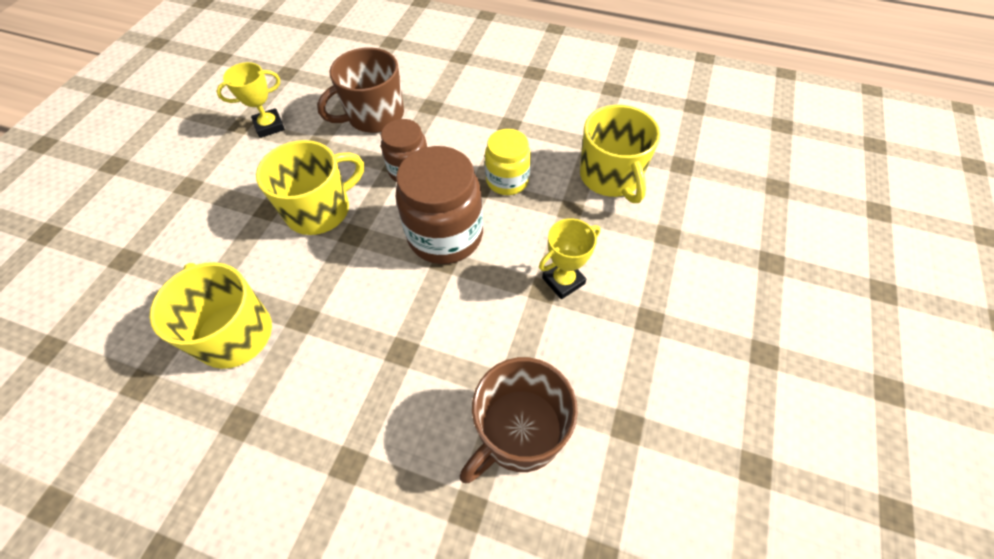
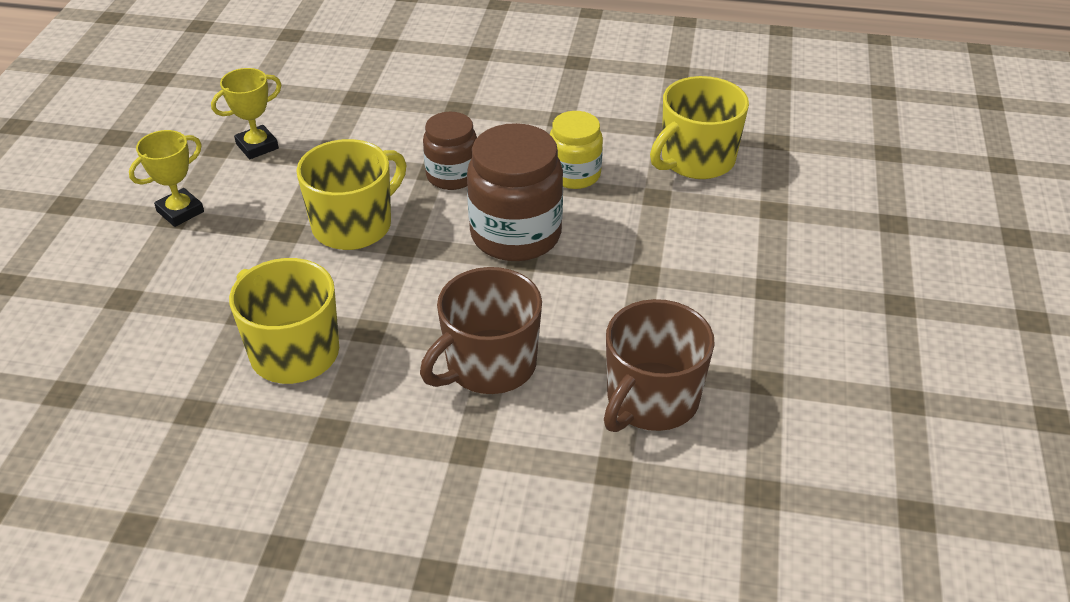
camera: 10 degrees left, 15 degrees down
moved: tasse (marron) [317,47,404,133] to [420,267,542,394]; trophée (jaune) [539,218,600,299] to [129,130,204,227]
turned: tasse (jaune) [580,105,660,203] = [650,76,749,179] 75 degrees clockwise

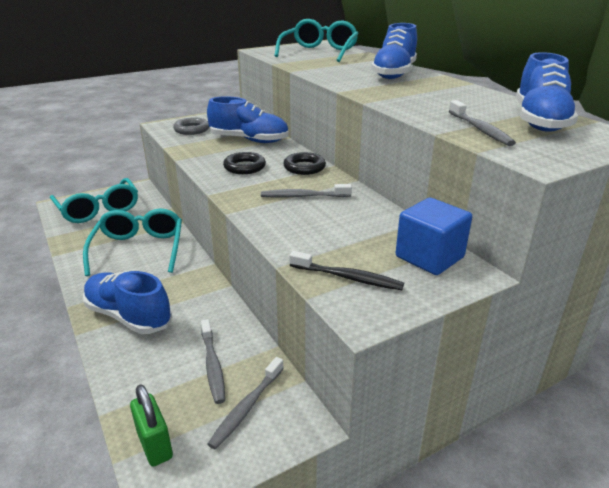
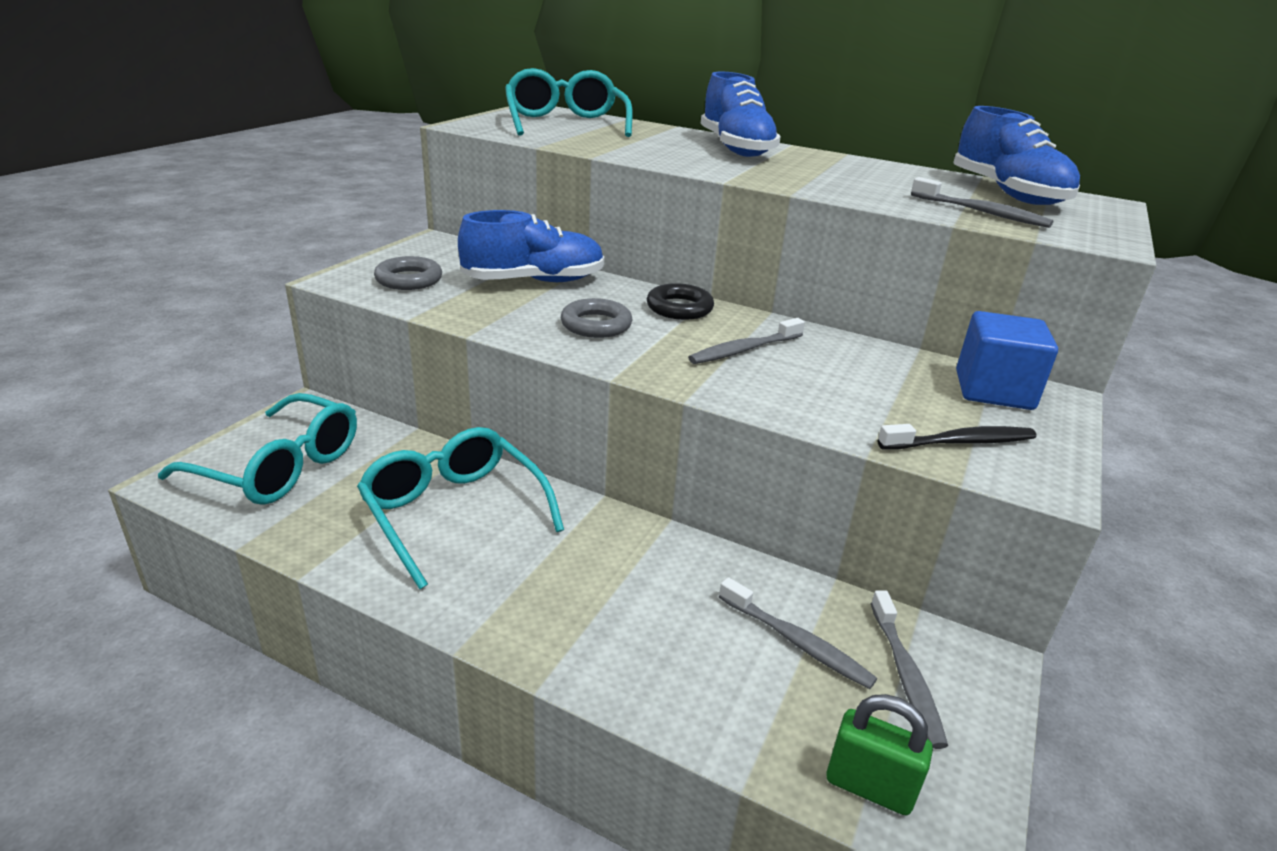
camera: 35 degrees left, 0 degrees up
removed: chaussure (bleu) [83,271,172,334]
recoloured: anneau (noir) [223,152,266,174] to anneau (gris) [561,298,632,338]

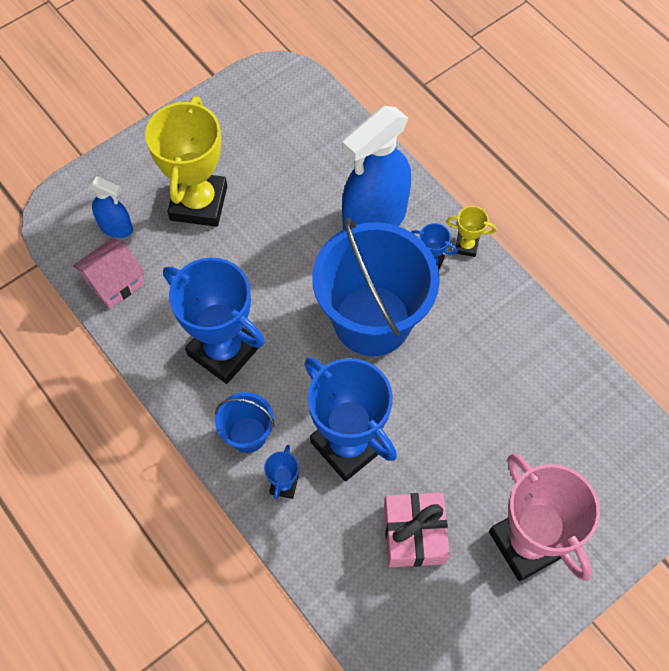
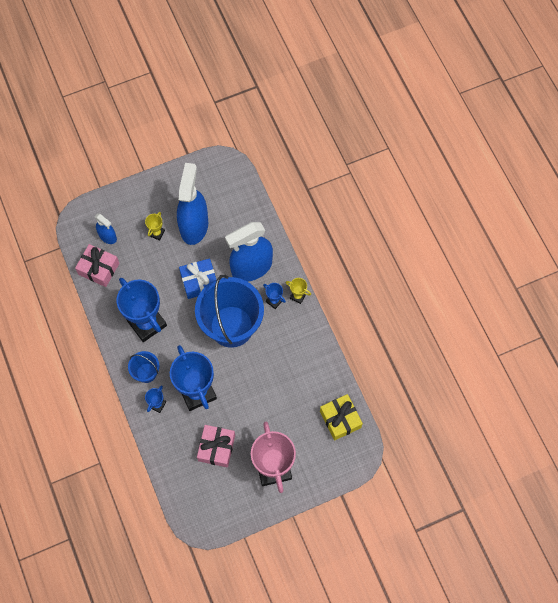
camera: 15 degrees right, 5 degrees up
added: vaporisateur (bleu) [177,163,208,245]; cadeau (bleu) [179,258,216,299]; cadeau (jaune) [320,394,363,441]
replaced: maison (rose) [73,237,145,309] to cadeau (rose) [75,244,120,287]
resized: trophée (jaune) [145,96,227,227] = [145,212,165,241] x0.43

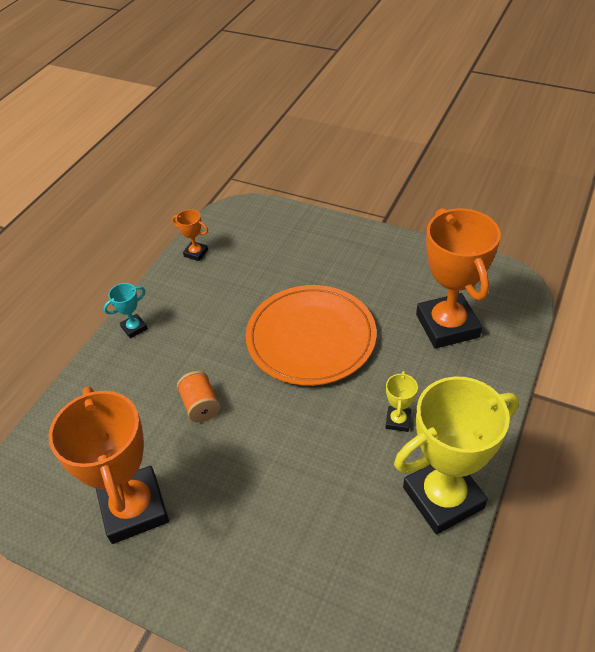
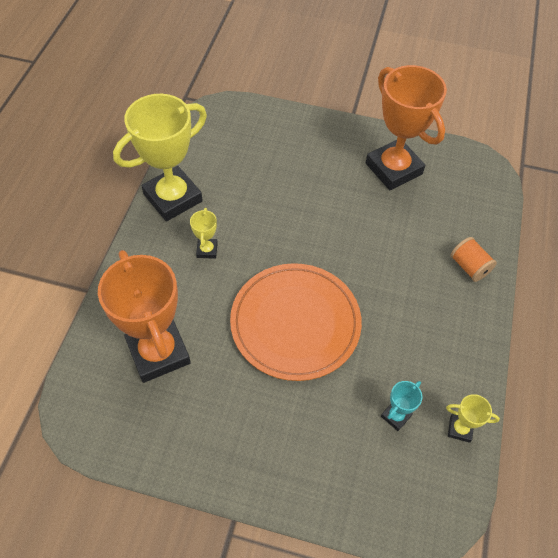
camera: 165 degrees right, 10 degrees up
moved: trophée (turquoise) [104,283,148,339] to [381,381,422,431]; bobine (orange) [177,371,220,422] to [450,237,497,282]
recoloured: trophée (orange) [172,209,208,261] to trophée (jaune) [446,394,500,443]

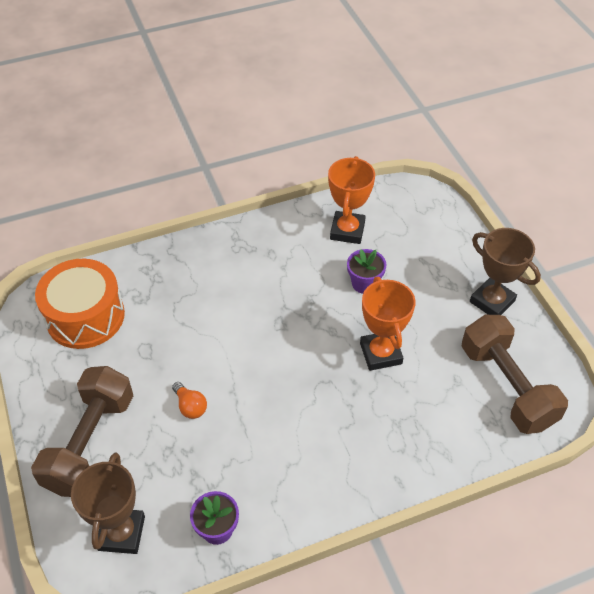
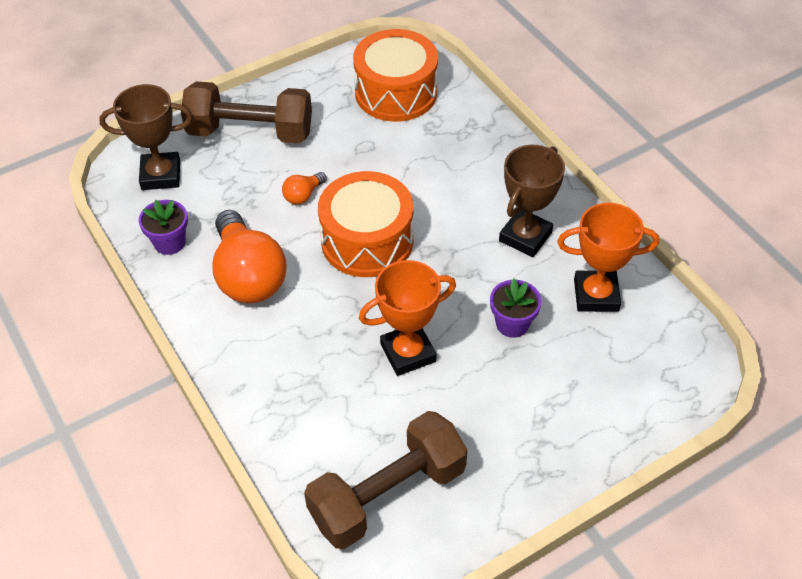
camera: 80 degrees right, 0 degrees up
added: ampoule (orange) [212,210,287,303]; tambour (orange) [318,171,413,277]
moved: trophée (marron) [470,228,541,315] to [499,145,565,257]

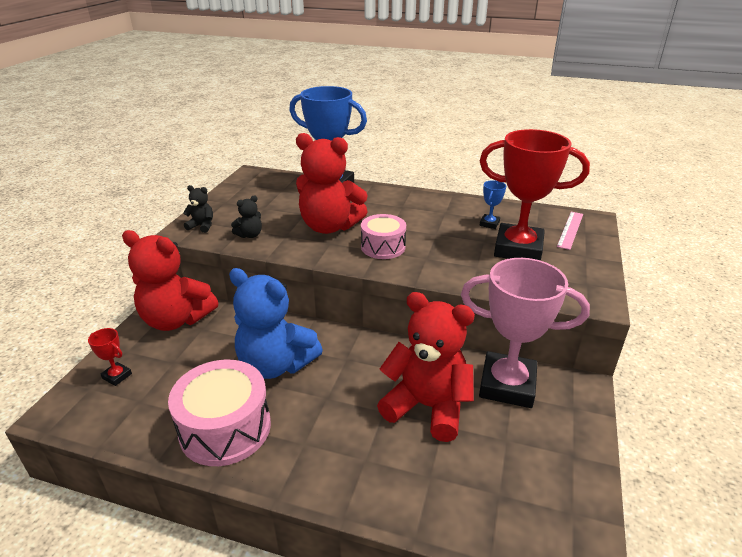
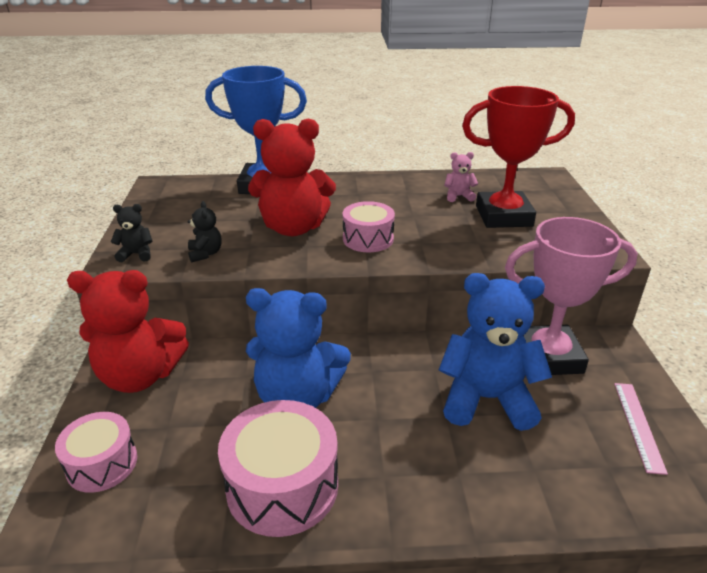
camera: 20 degrees left, 0 degrees up
moved: règle (rose) [557,212,583,250] to [614,383,668,475]
replaced: trophée (rouge) [88,328,132,386] to tambour (rose) [55,412,137,493]; trophée (bleu) [479,180,506,229] to ours en peluche (rose) [444,152,478,202]
recoloured: ours en peluche (rouge) [377,292,475,442] to ours en peluche (bleu) [439,273,552,431]
turned: ours en peluche (noir) [231,195,262,238] = [188,201,222,262] 45 degrees counterclockwise

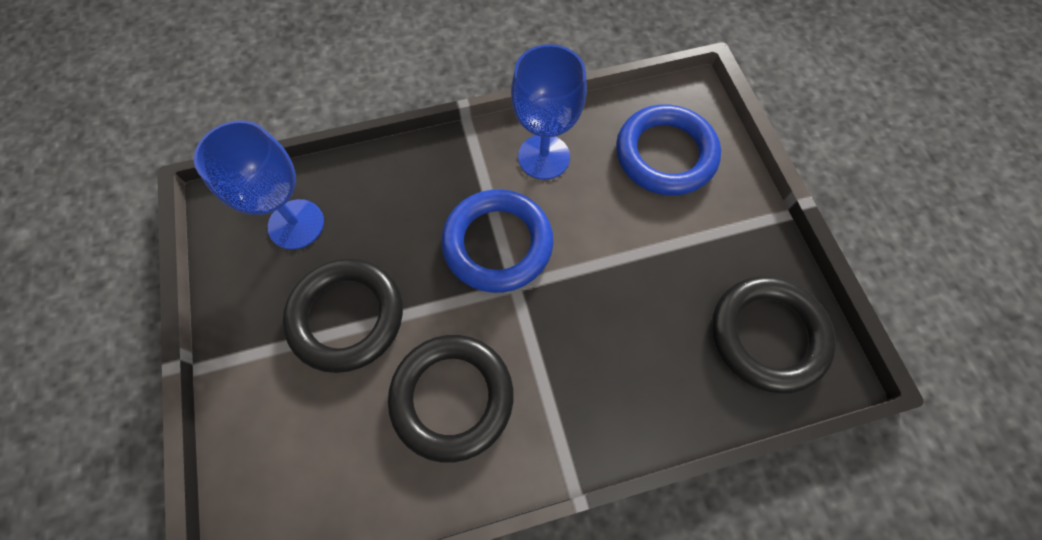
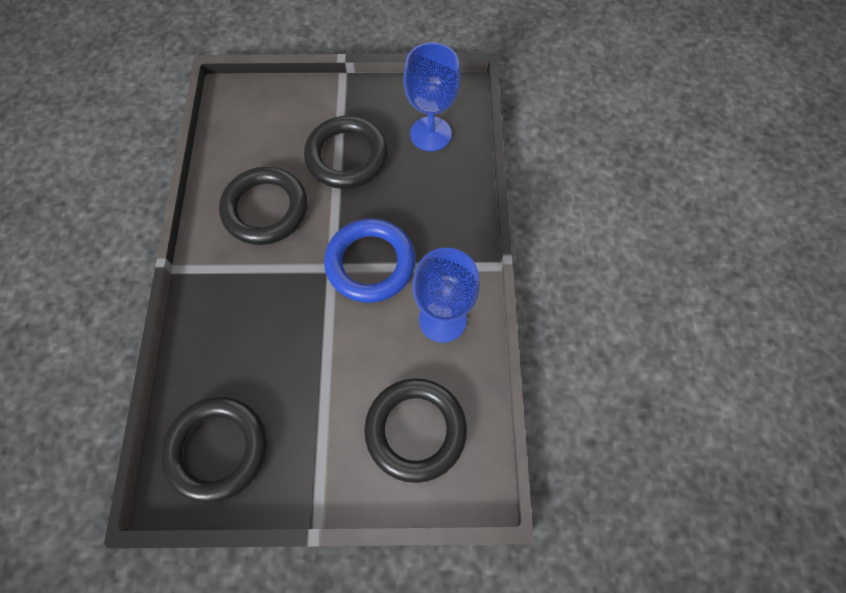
camera: 105 degrees right, 0 degrees up
recoloured: anneau (bleu) [616,104,721,196] to anneau (noir) [364,378,467,483]

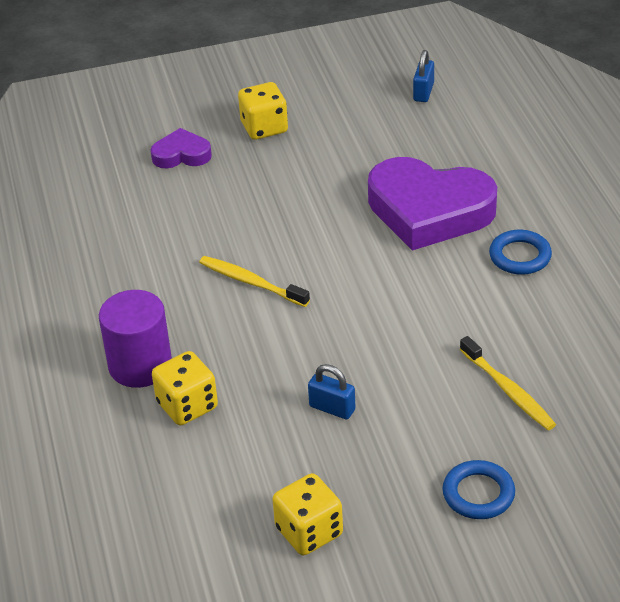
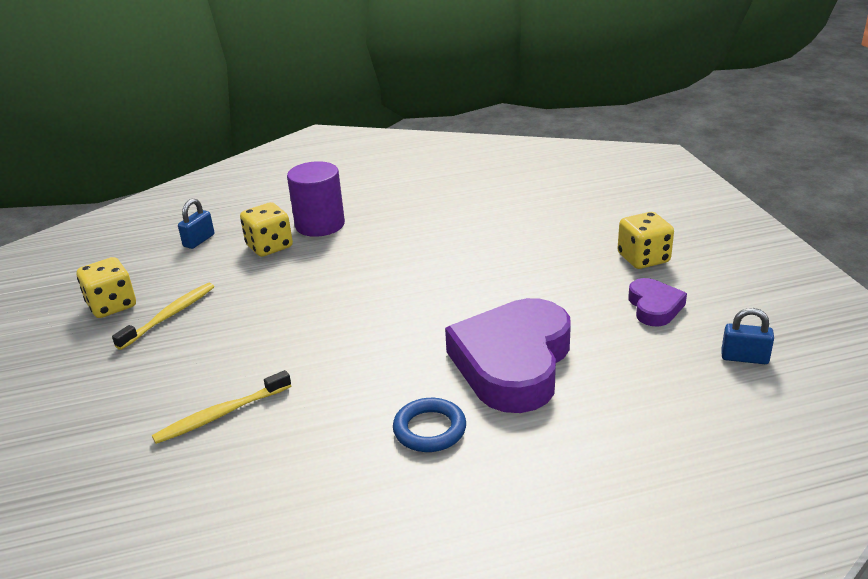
camera: 90 degrees right, 10 degrees down
removed: anneau (bleu) [442,460,515,519]
moved: cœur (violet) [151,128,212,168] to [628,278,687,326]; brosse à dents (jaune) [199,256,310,307] to [112,283,214,350]; cadenas (bleu) [308,364,356,419] to [178,198,214,249]

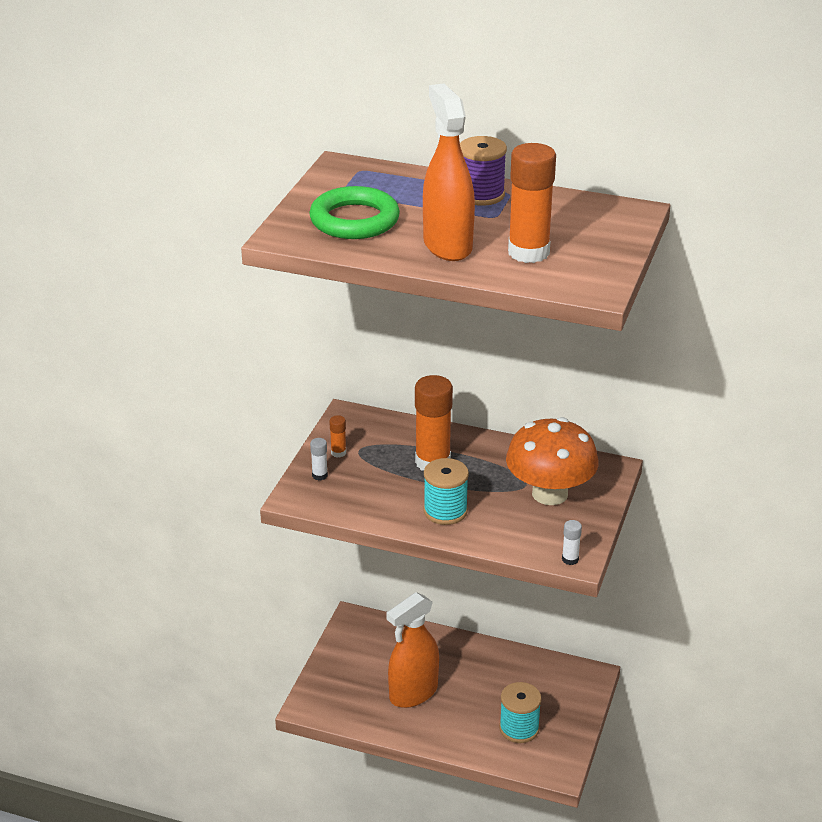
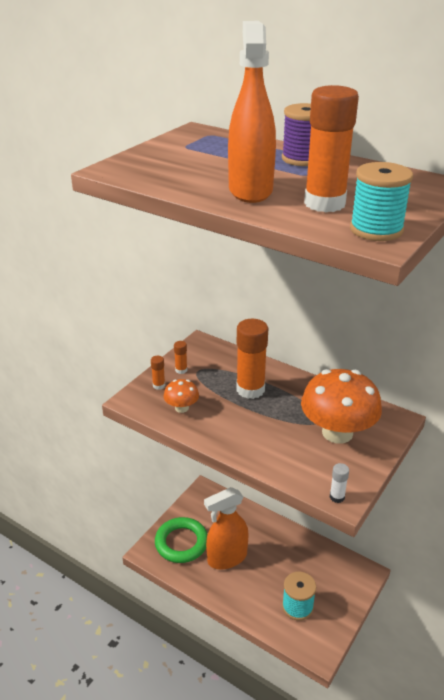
camera: 15 degrees right, 0 degrees up
added: champignon (orange) [164,379,199,413]
moved: anneau (vert) [309,186,400,239] to [155,517,208,563]; bobine (turquoise) [423,458,469,525] to [350,162,413,241]
recoloured: bâton de colle (blanc) [310,438,328,481] to bâton de colle (orange) [151,356,165,390]

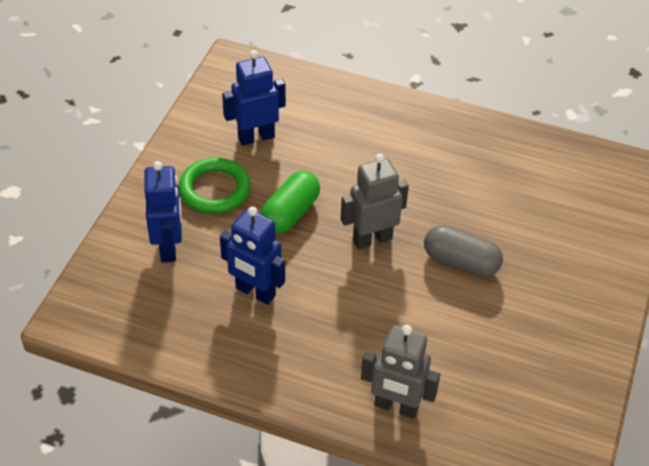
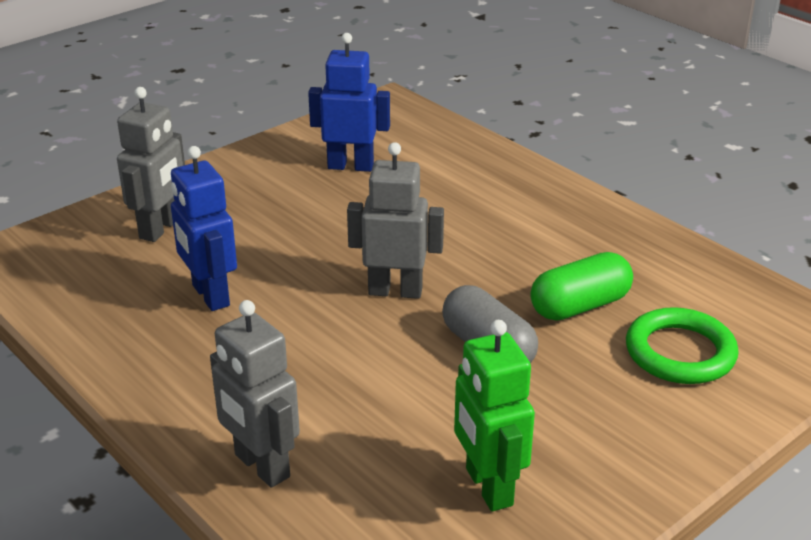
camera: 30 degrees right, 15 degrees down
added: robot (vert) [454,320,535,511]
moved: anneau (vert) [179,158,251,214] to [626,307,739,384]; gélule (vert) [261,171,320,233] to [530,252,633,321]
recoloured: robot (bleu) [144,161,182,262] to robot (gris) [117,87,185,242]

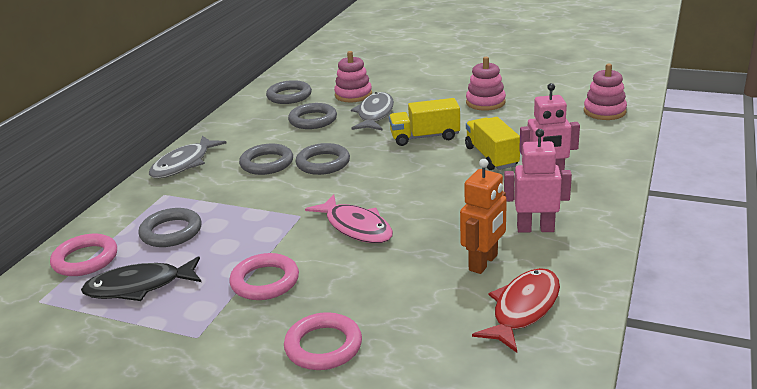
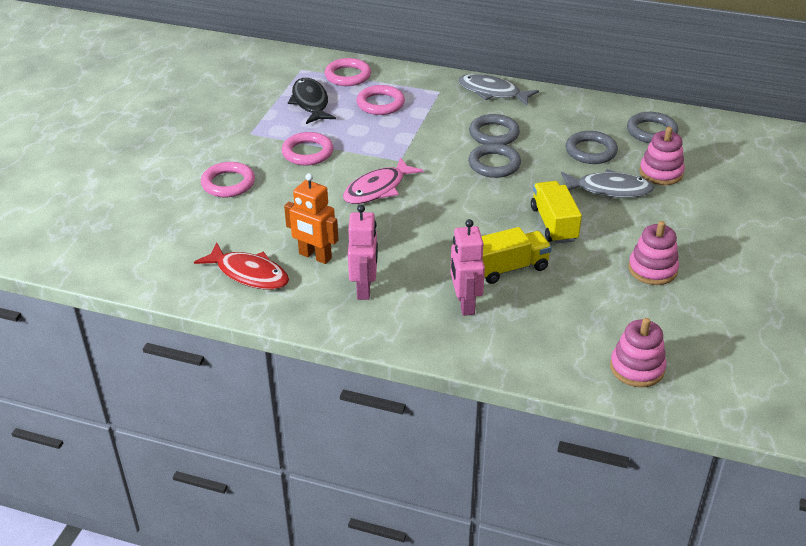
camera: 85 degrees right, 10 degrees up
recoloured: anneau (gris) [138,208,201,247] to anneau (rose) [356,85,405,115]

